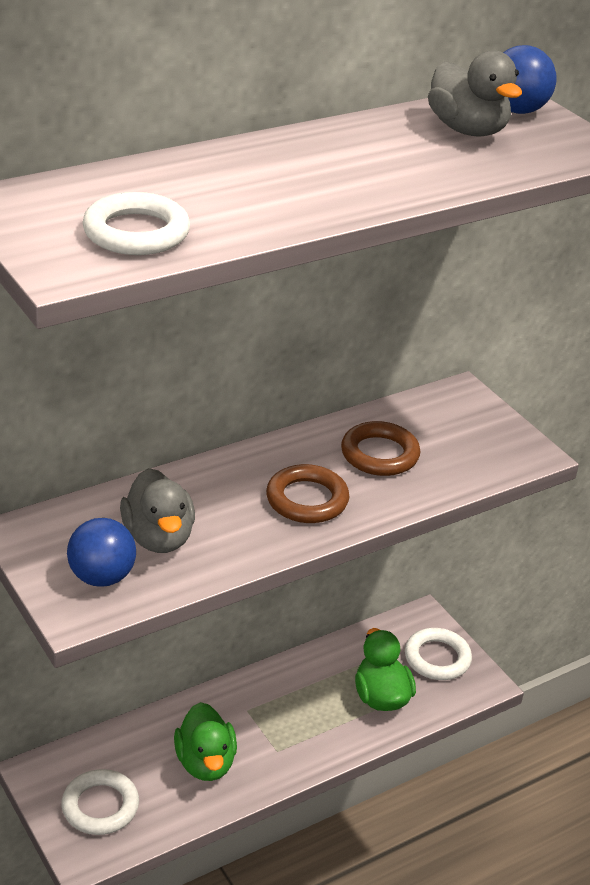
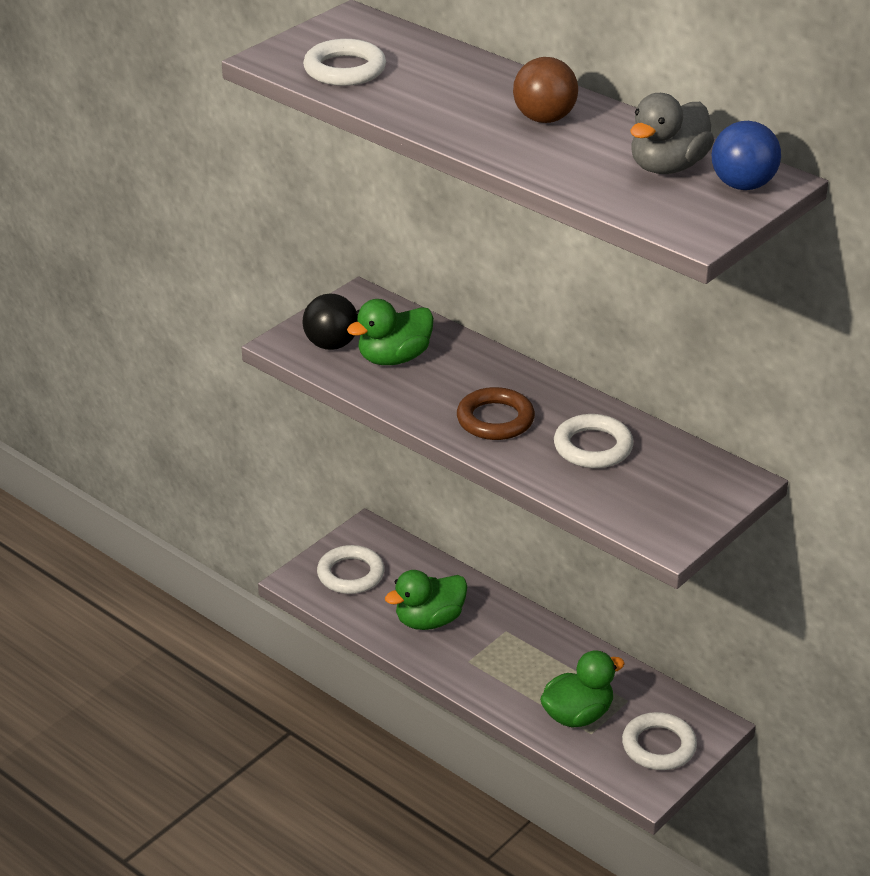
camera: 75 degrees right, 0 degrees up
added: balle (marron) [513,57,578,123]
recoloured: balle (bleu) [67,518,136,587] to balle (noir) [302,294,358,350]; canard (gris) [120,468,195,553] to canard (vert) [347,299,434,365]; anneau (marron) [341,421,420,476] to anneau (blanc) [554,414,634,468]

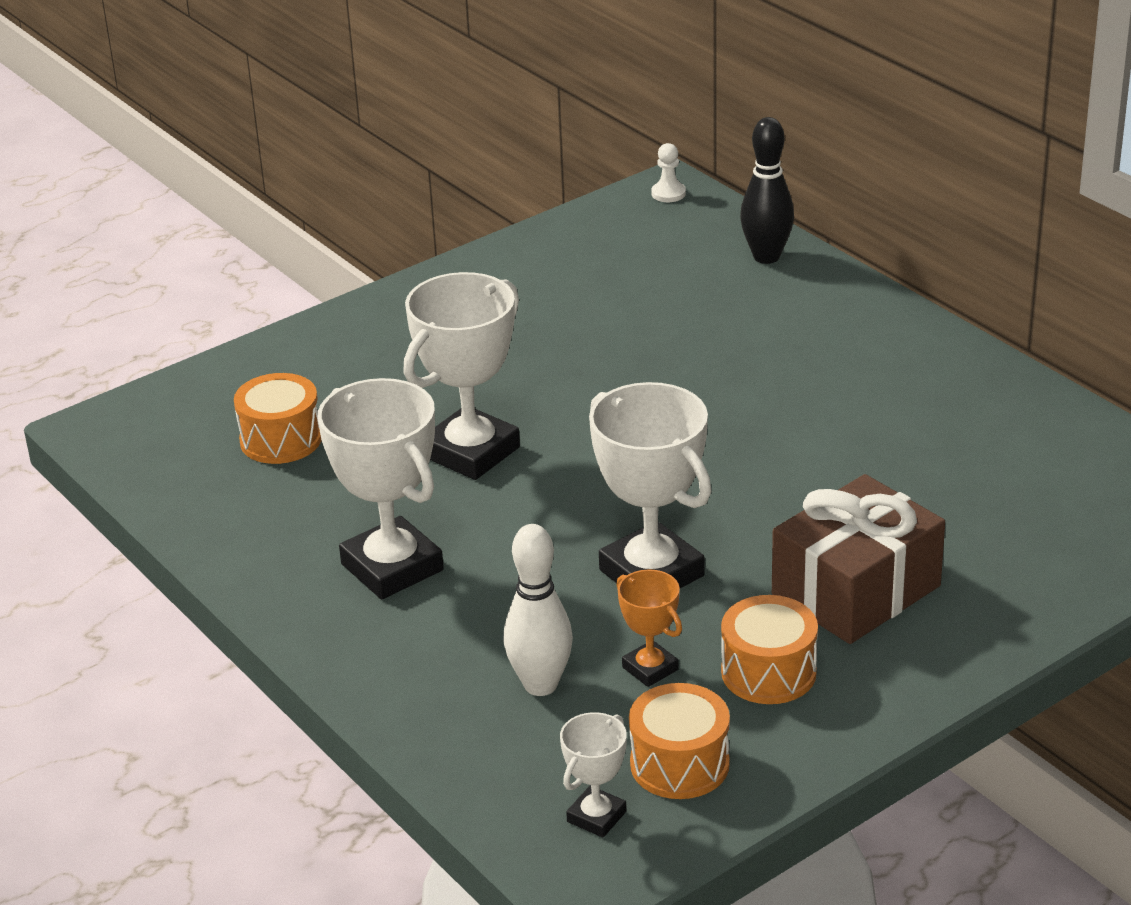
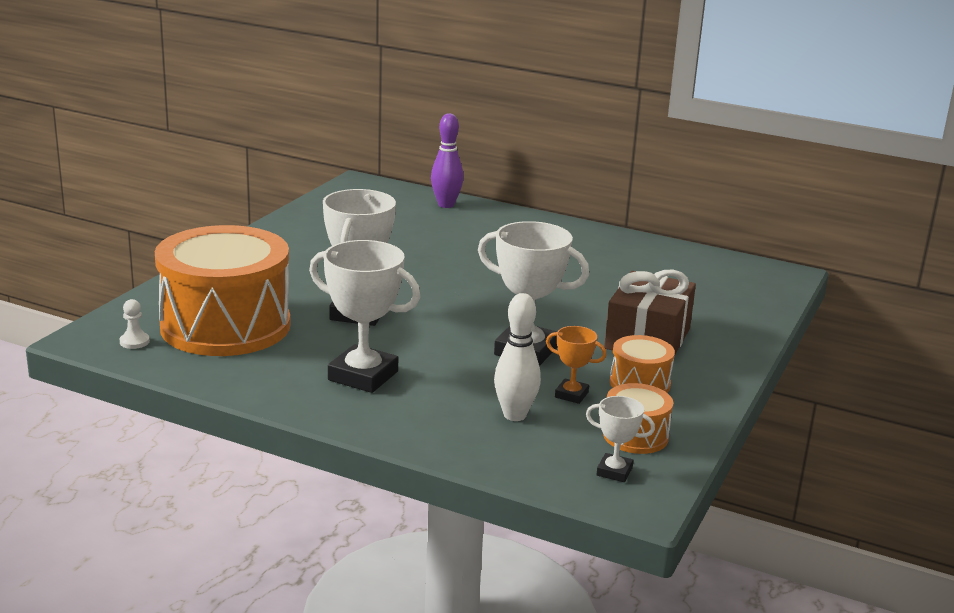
camera: 30 degrees left, 10 degrees down
moved: pion (blanc) [651,143,686,202] to [120,299,150,349]
recoloured: quille (noir) [740,117,794,264] to quille (violet) [431,113,464,208]
turned: trophée (blanc) [560,712,627,838] = [586,396,655,482] 75 degrees counterclockwise
resized: tambour (orange) [234,373,321,464] = [155,225,291,356] x2.23

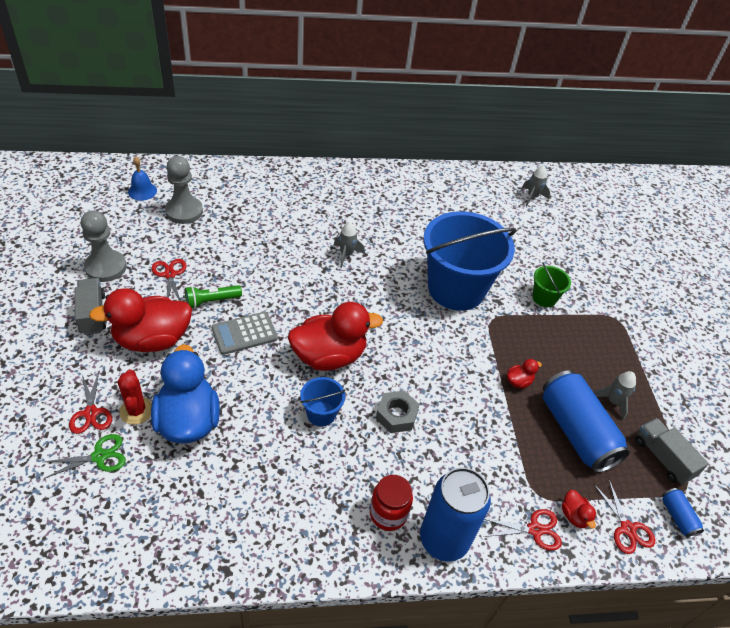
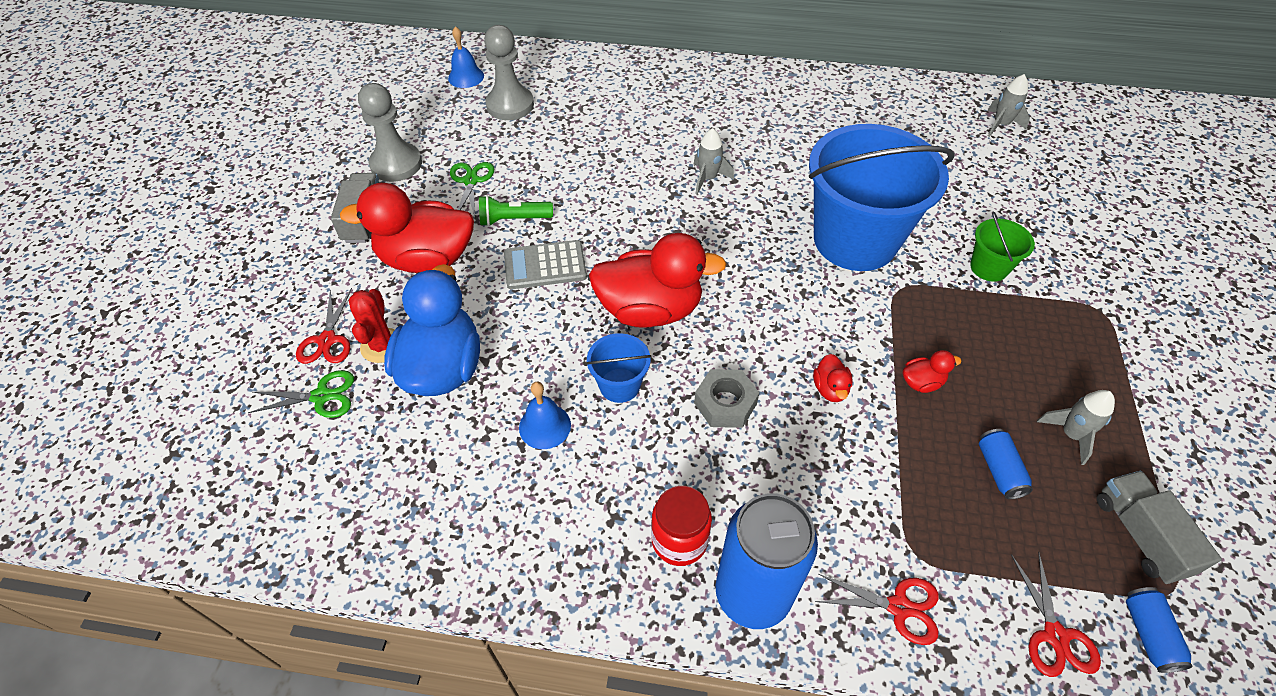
camera: 20 degrees right, 5 degrees up
added: cloche (bleu) [519,382,571,449]
moved: canard (rouge) [562,490,597,529] to [813,354,853,402]
recoloured: ciseaux (rouge) [152,259,187,301] to ciseaux (vert) [450,162,494,217]
resized: canette (bleu) [543,370,630,473] = [979,429,1033,499] x0.44

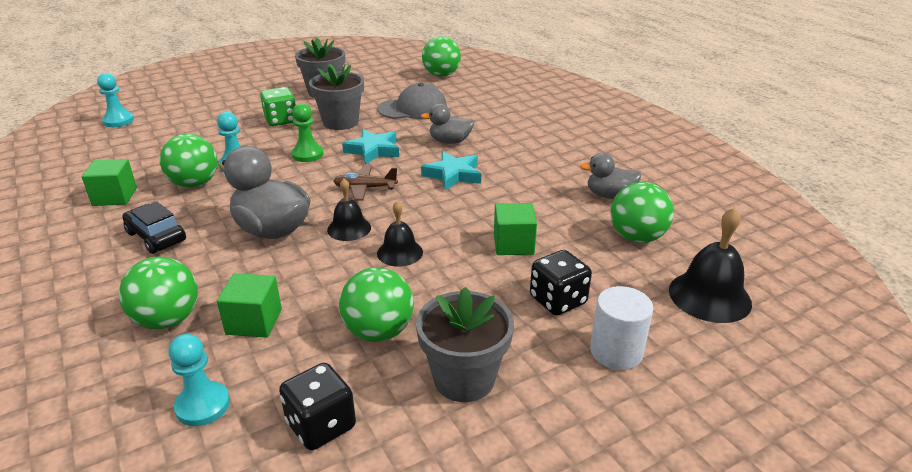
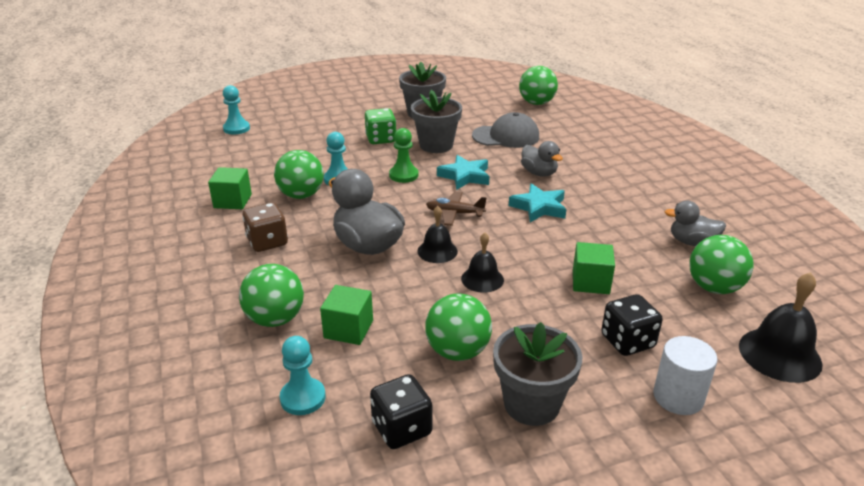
camera: 10 degrees right, 0 degrees up
replaced: voiture (noir) [122,201,186,254] to dé (marron) [242,202,288,252]
turned: canard (gris) [421,103,474,144] = [521,141,563,177] 135 degrees counterclockwise

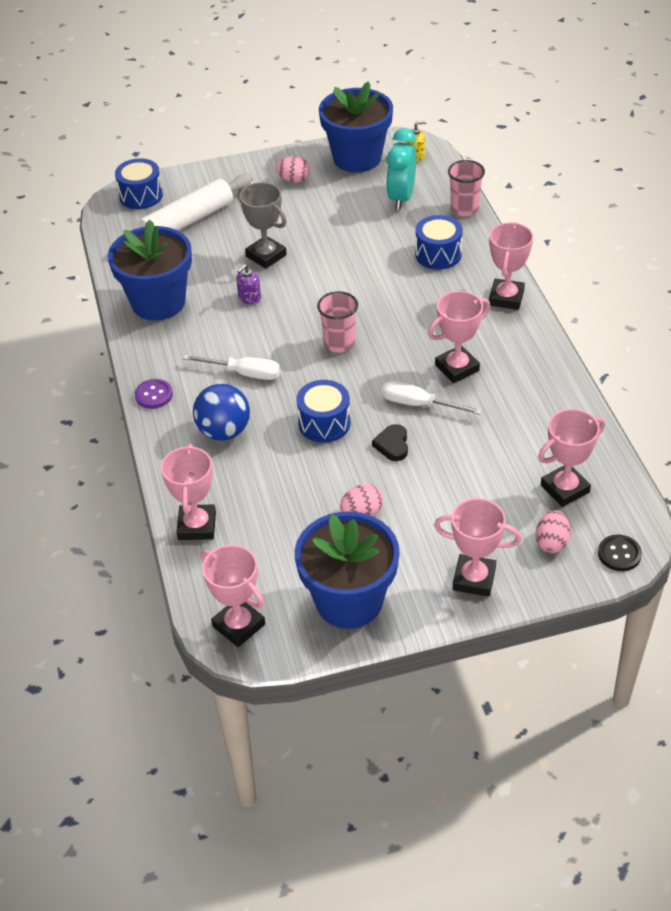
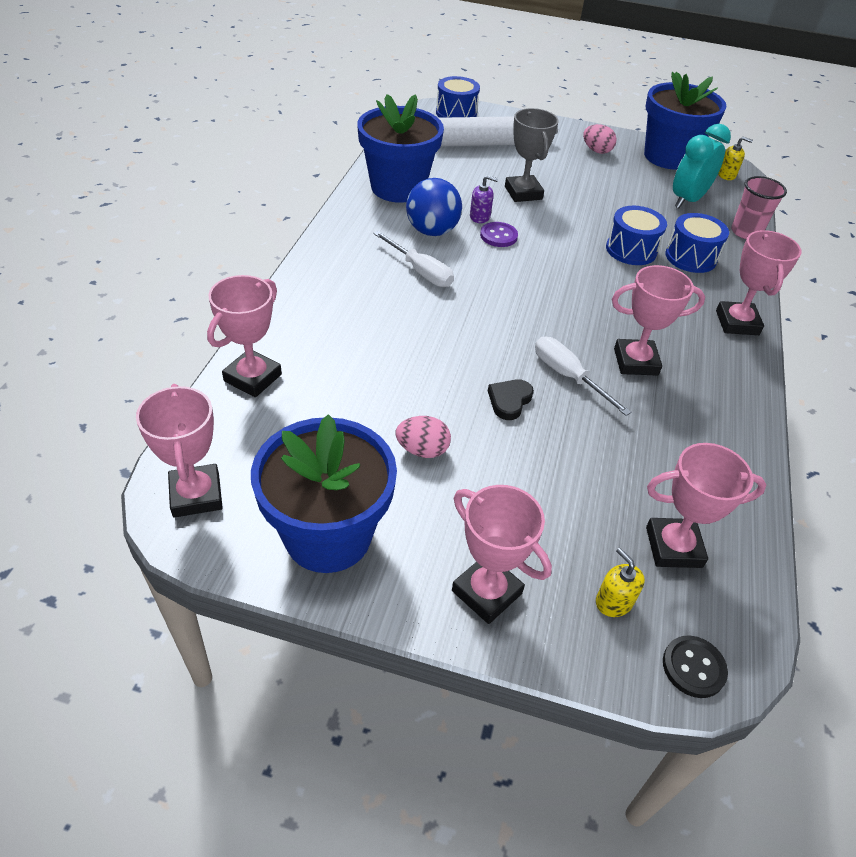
camera: 25 degrees right, 0 degrees up
removed: gobelet (rose) [317,291,358,352]
moved: bouton (violet) [135,379,173,409] to [480,222,518,247]; balle (bleu) [193,384,250,441] to [406,178,462,236]; tambour (bleu) [296,380,351,443] to [606,206,667,265]
replaced: œuf (rose) [535,510,571,553] to distributeur de savon (jaune) [596,548,645,617]
turned: distributeur de savon (violet) [236,264,261,304] = [470,175,498,223] 150 degrees counterclockwise; trophée (rose) [489,222,533,310] = [716,230,802,335] 45 degrees counterclockwise

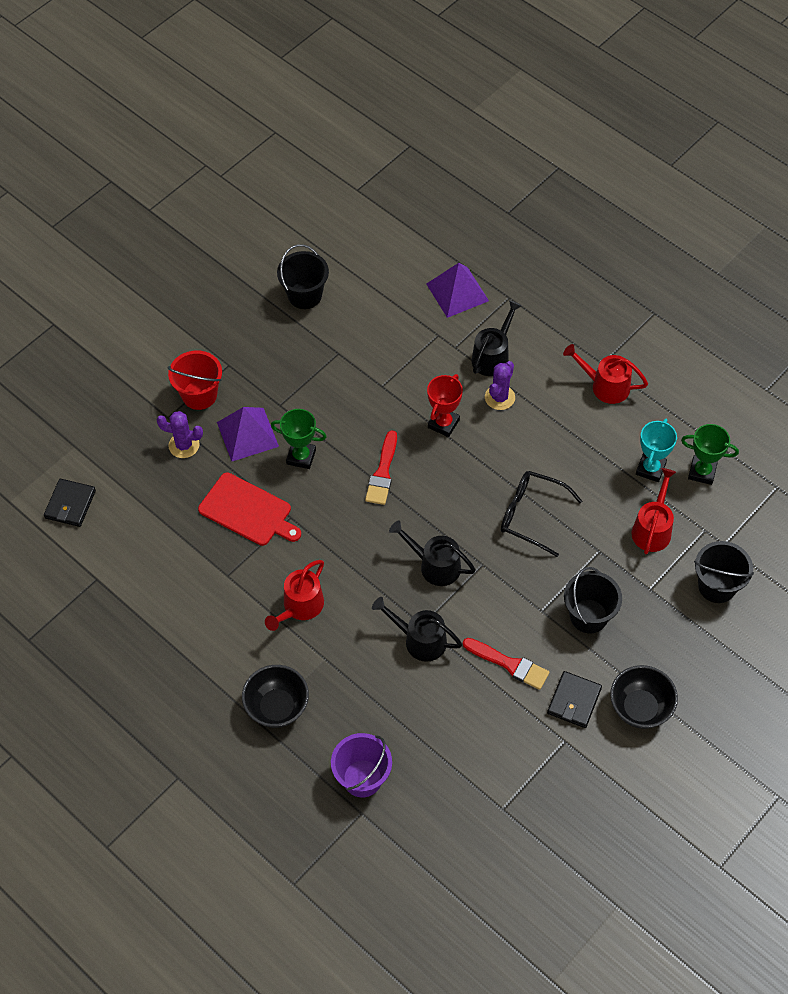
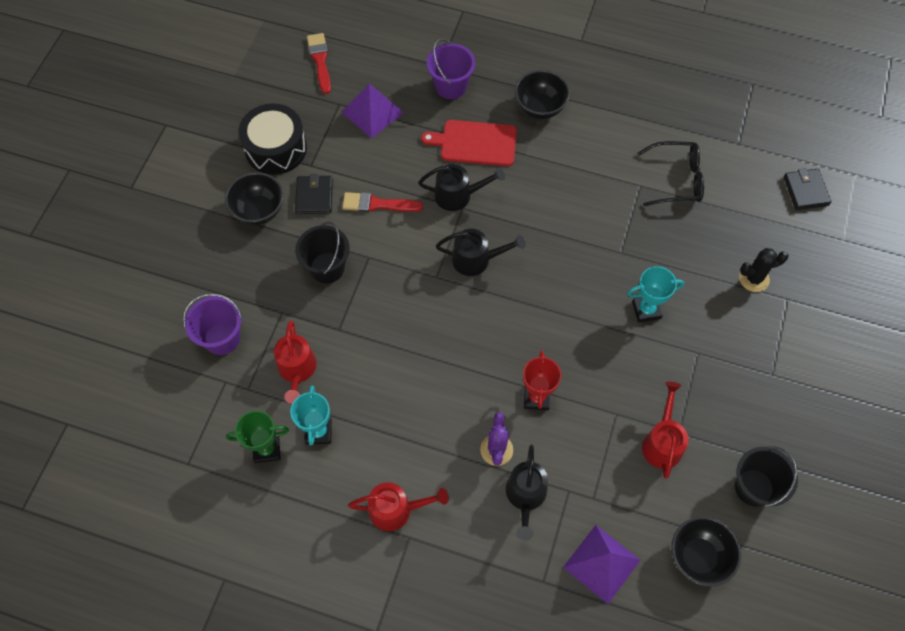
camera: 155 degrees right, 5 degrees up
removed: seau (rouge) [168,351,222,410]
added: tambour (noir) [239,103,307,175]; bol (noir) [671,516,741,587]
moved: planche à découper (rouge) [198,472,301,546] to [421,120,517,166]; pyramide (violet) [217,407,279,461] to [341,84,404,138]; arrosoir (rouge) [265,560,324,631] to [642,382,689,479]; pinceau (rouge) [365,430,397,505] to [307,33,331,94]; lunettes (noir) [501,471,582,557] to [638,141,704,206]
recoloured: cactus (violet) [157,411,203,458] to cactus (noir) [739,248,789,292]; trophée (vert) [271,409,327,469] to trophée (turquoise) [627,266,684,323]; seau (noir) [694,541,754,603] to seau (violet) [183,293,242,355]

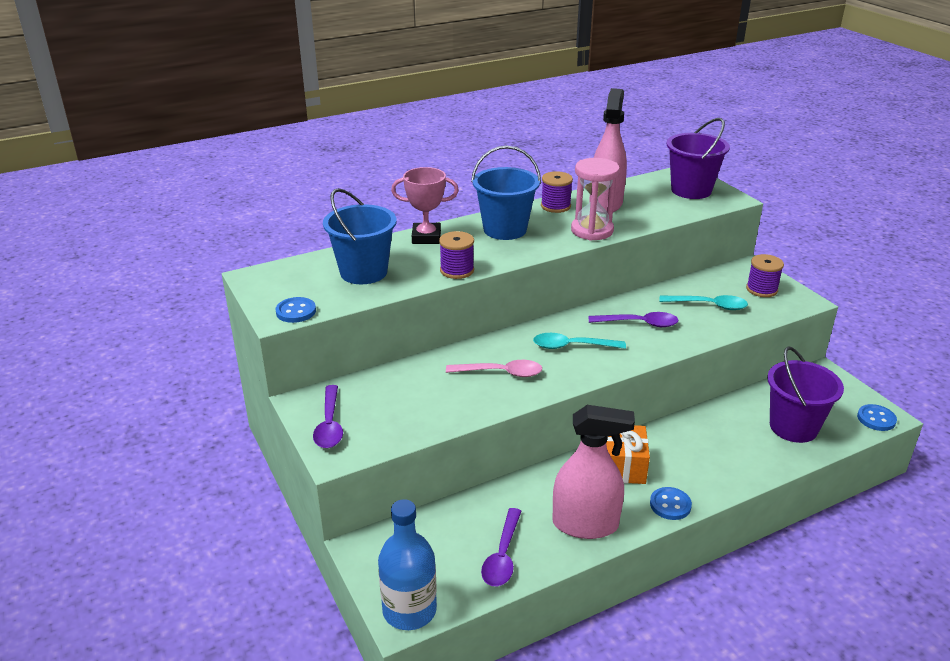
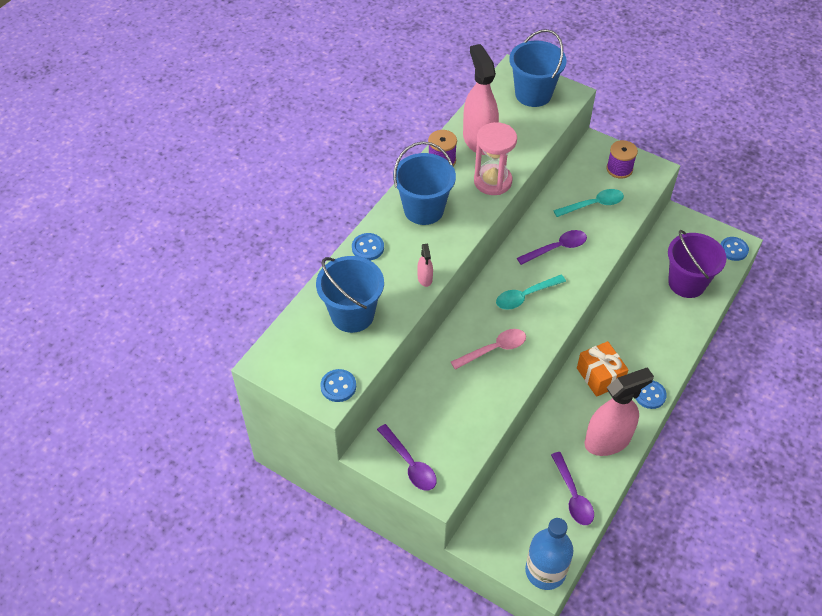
camera: 30 degrees left, 20 degrees up
replaced: trophée (rose) [391,167,459,244] to bouton (bleu) [352,233,384,260]; bobine (violet) [439,231,474,279] to vaporisateur (rose) [417,244,433,287]
recoloured: seau (violet) [667,118,730,199] to seau (bleu) [509,29,567,107]

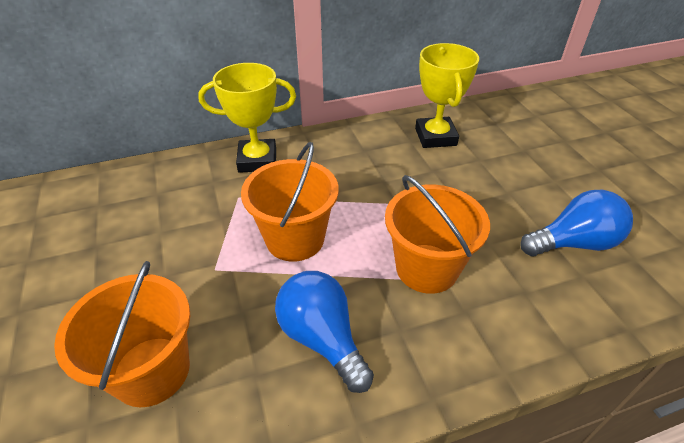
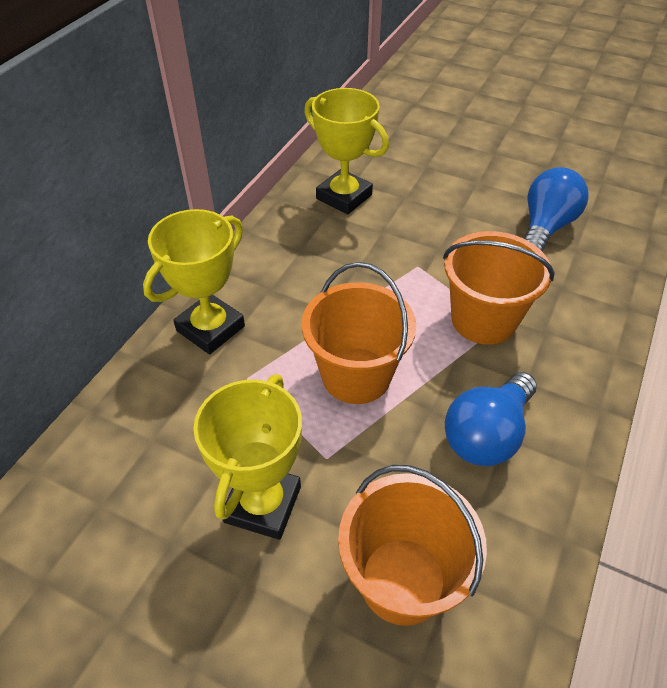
camera: 45 degrees left, 5 degrees up
added: trophée (jaune) [193,374,302,540]
turned: ampoule (bleu) [275,271,374,393] = [445,372,537,466] 60 degrees counterclockwise

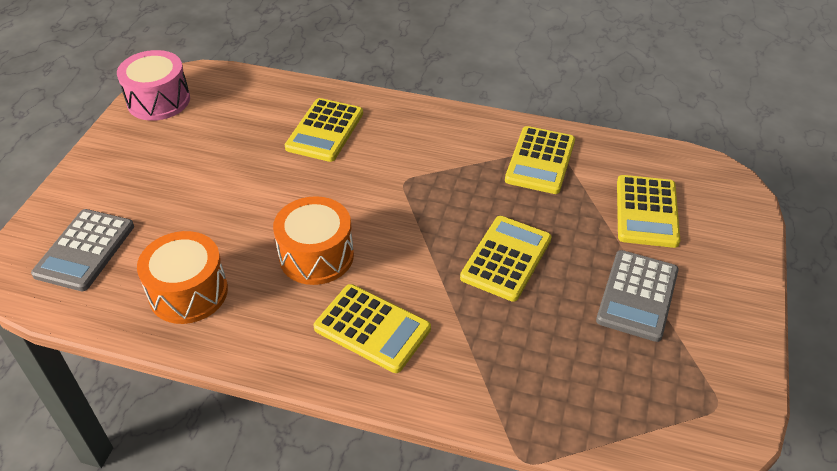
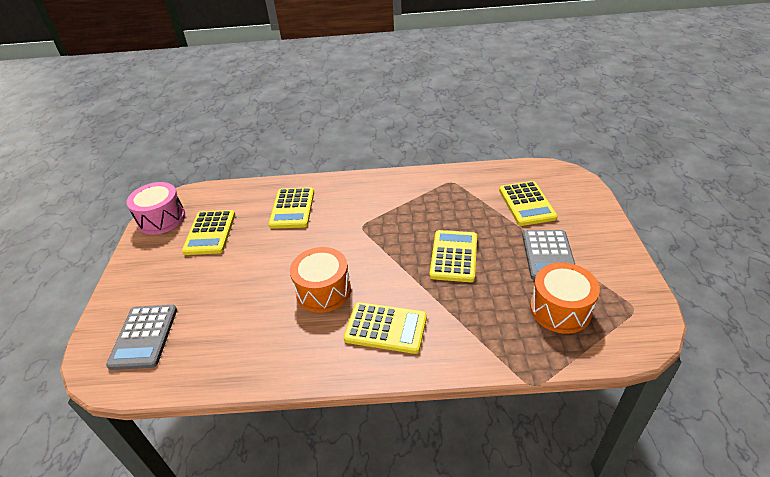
camera: 15 degrees left, 5 degrees down
moved: tambour (orange) [137,231,228,324] to [530,262,600,334]; calculatrice (jaune) [505,126,575,194] to [182,210,235,255]

